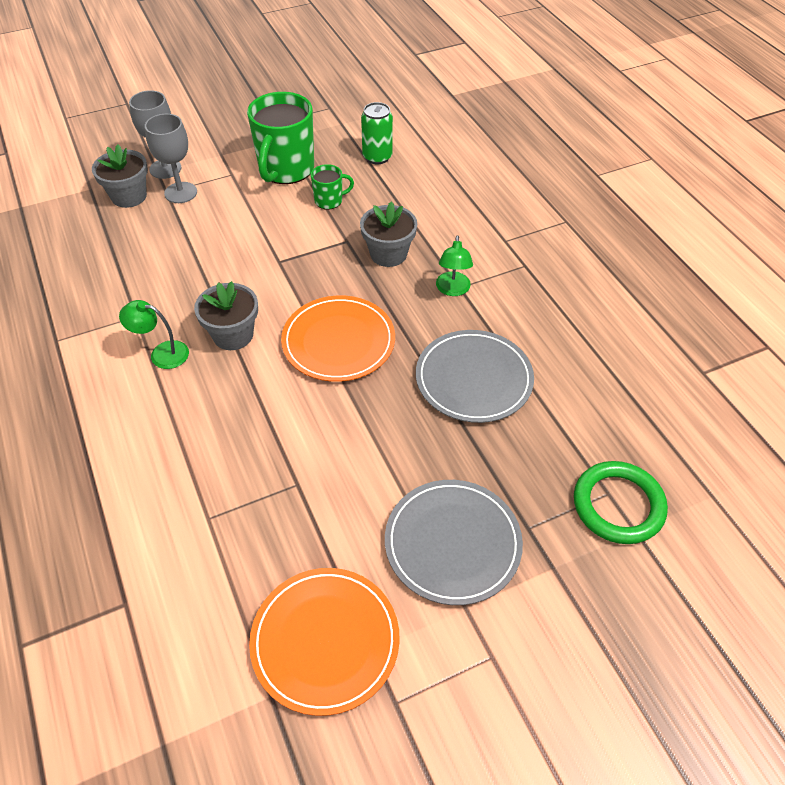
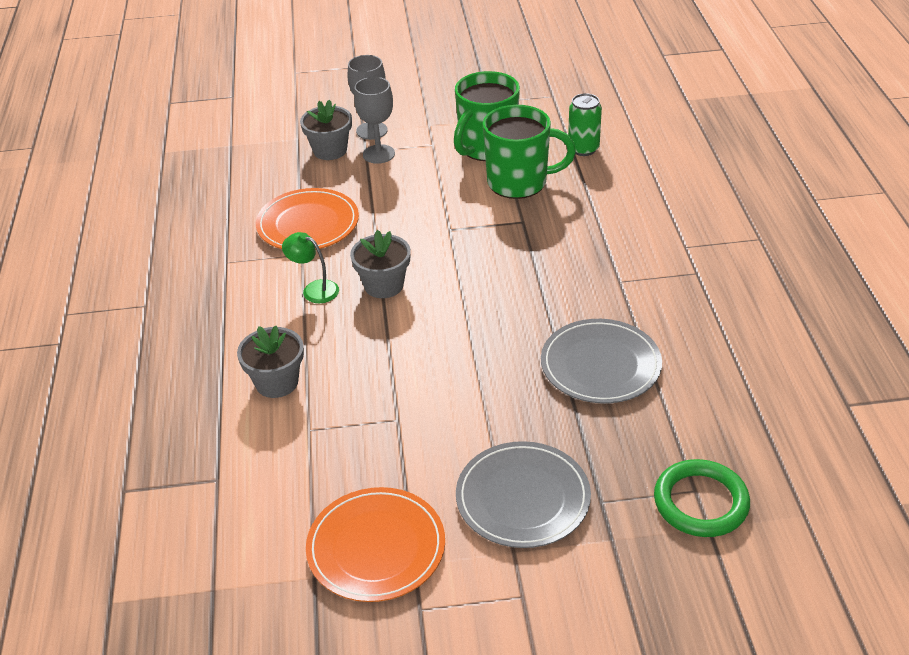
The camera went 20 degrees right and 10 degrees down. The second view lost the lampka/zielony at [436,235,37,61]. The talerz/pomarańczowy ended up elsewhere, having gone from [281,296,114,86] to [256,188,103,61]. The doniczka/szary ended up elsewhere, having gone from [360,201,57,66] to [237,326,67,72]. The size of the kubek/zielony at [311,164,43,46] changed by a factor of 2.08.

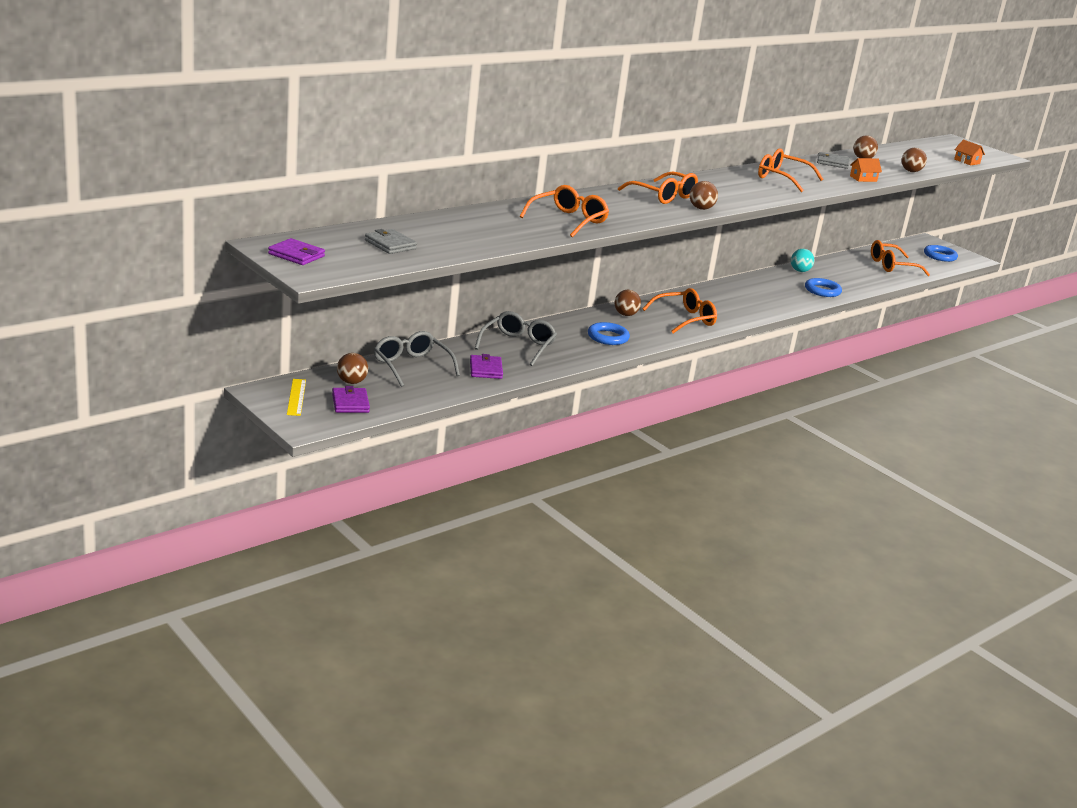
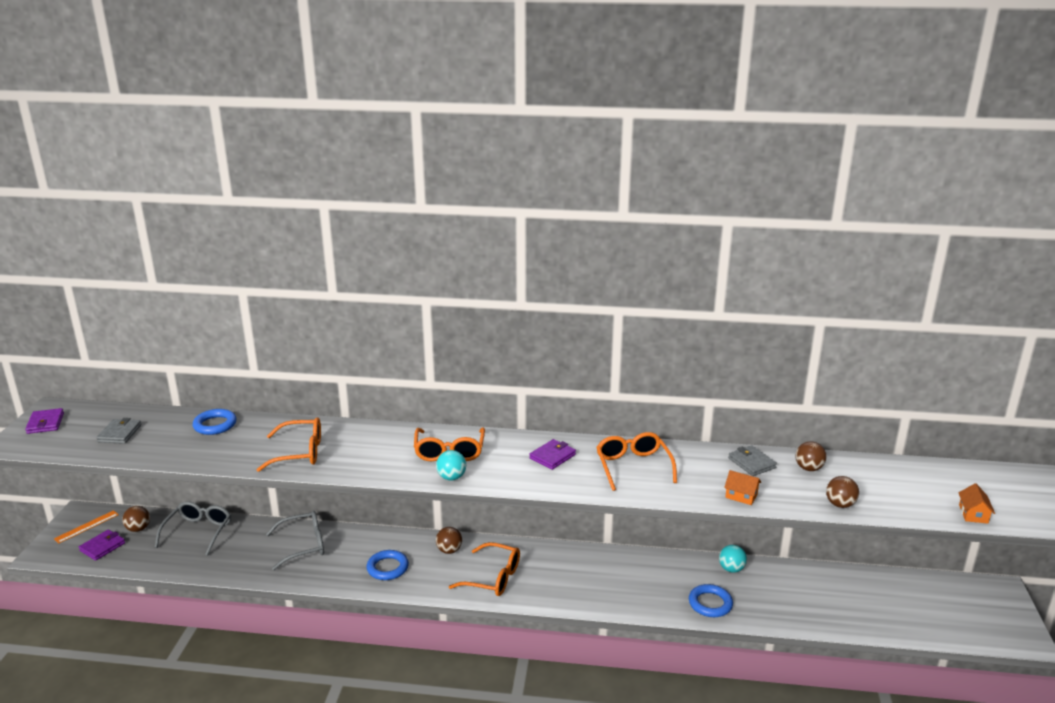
The camera went 50 degrees right and 0 degrees up. The second view lost the okulary/pomarańczowy at [871,240,59,36]. The portfel/fioletowy ended up elsewhere, having gone from [470,354,33,25] to [529,439,47,31]. The pierścień/niebieski ended up elsewhere, having gone from [924,245,34,17] to [193,409,43,26]. What was the linijka/żółty at [287,379,19,37] turned into the linijka/pomarańczowy at [54,510,65,34]. What was the piłka/brązowy at [690,181,28,29] turned into the piłka/turkusowy at [436,450,30,30].

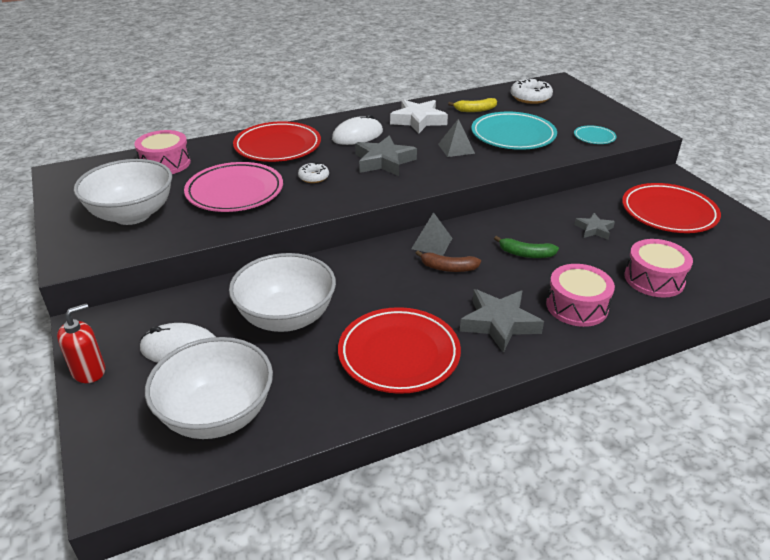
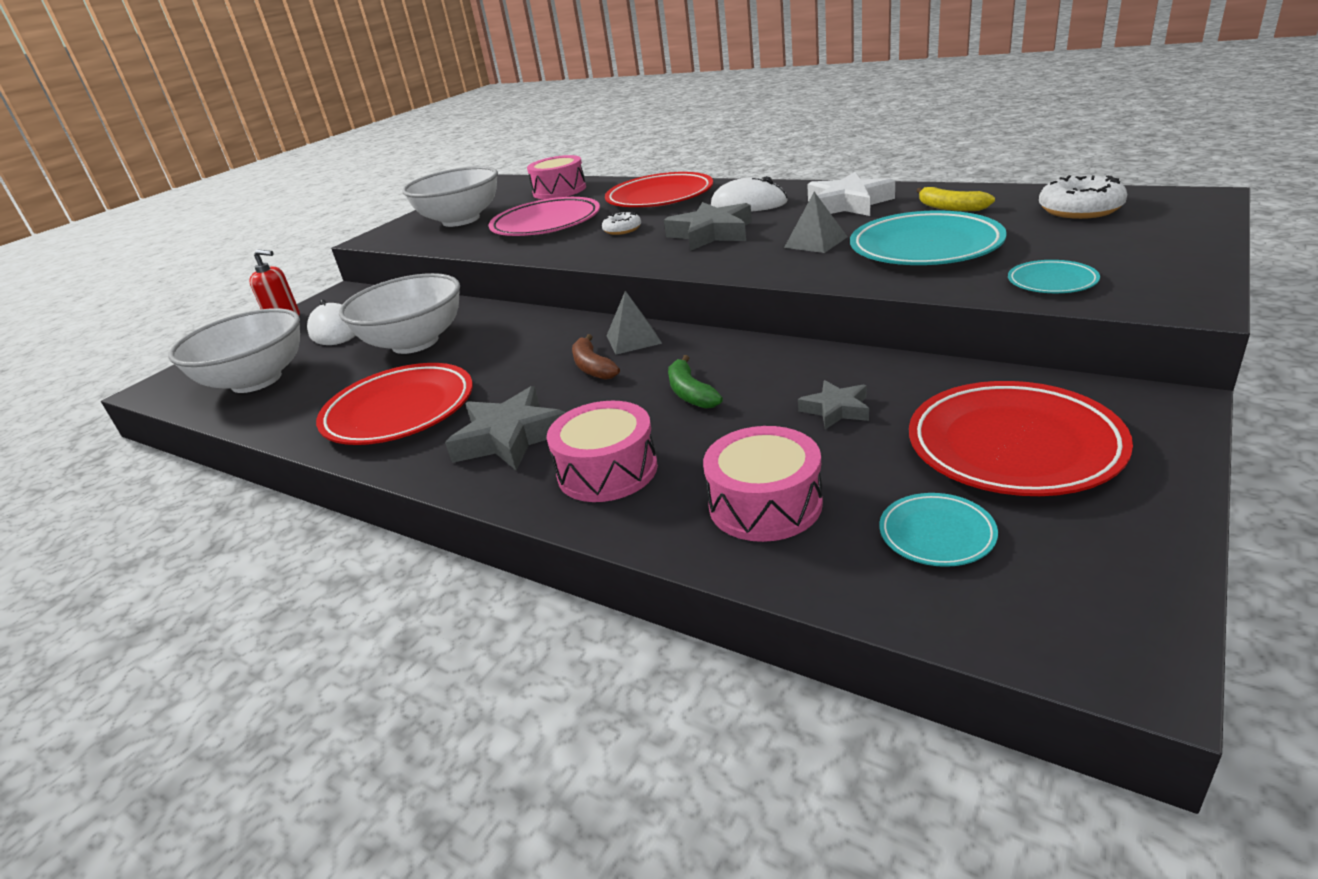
The camera went 60 degrees right and 5 degrees down. The second view gained the talerz/turkusowy at [879,493,119,74].

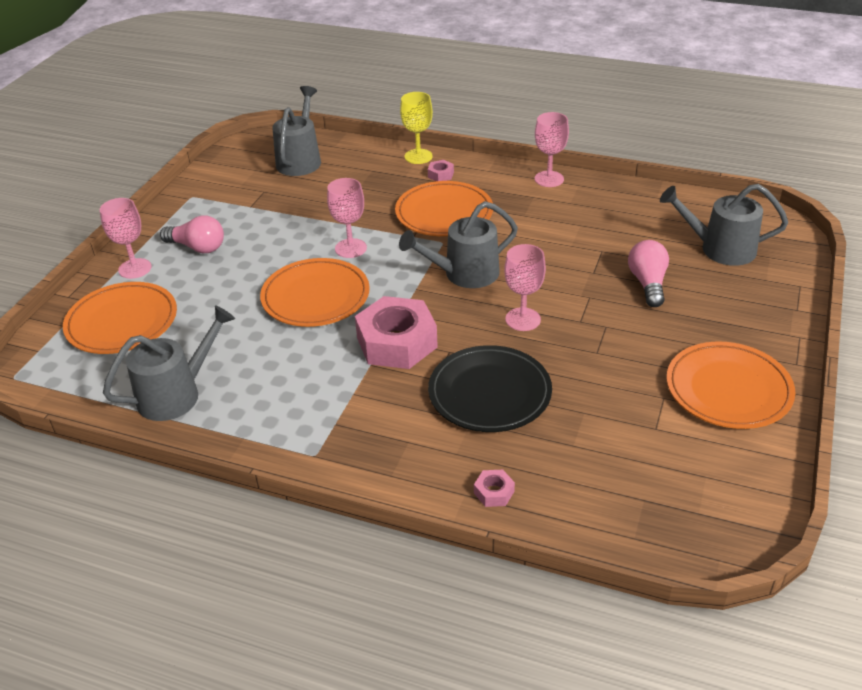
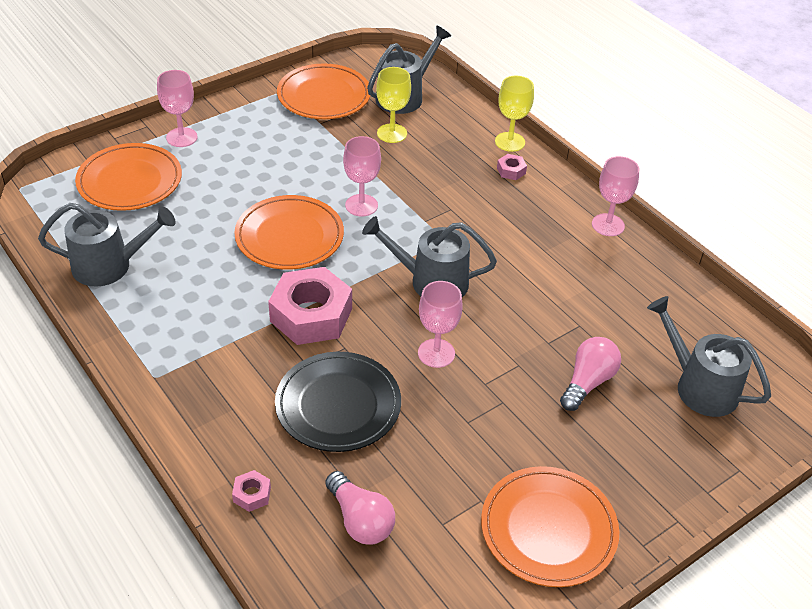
The camera went 30 degrees right and 5 degrees up. The second view gained the kielich/żółty at [376,67,35,76]. The żarówka/różowy ended up elsewhere, having gone from [160,215,64,38] to [325,471,70,74]. The talerz/pomarańczowy ended up elsewhere, having gone from [395,181,98,55] to [277,64,93,55].

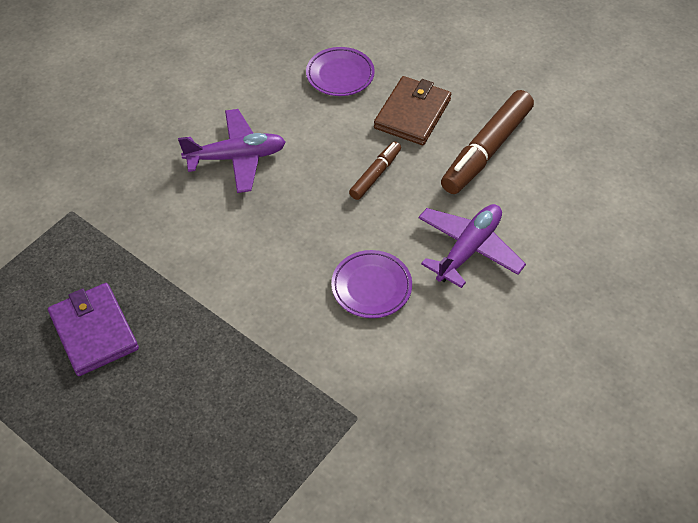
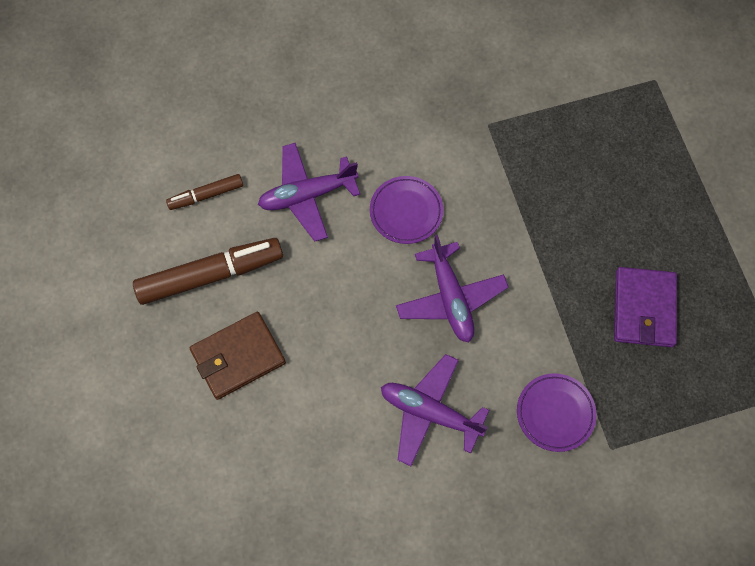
The camera went 145 degrees left and 15 degrees up. The second view gained the samolot/fioletowy at [396,234,113,109]. The talerz/fioletowy ended up elsewhere, having gone from [306,47,69,49] to [517,373,80,79]. The flamaster/brązowy ended up elsewhere, having gone from [349,141,52,59] to [166,174,77,36].

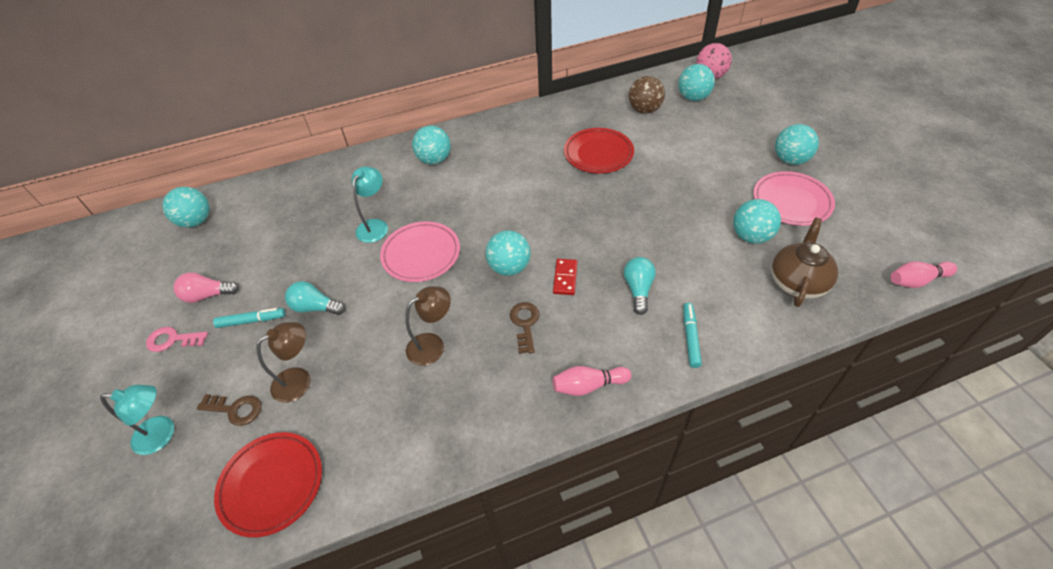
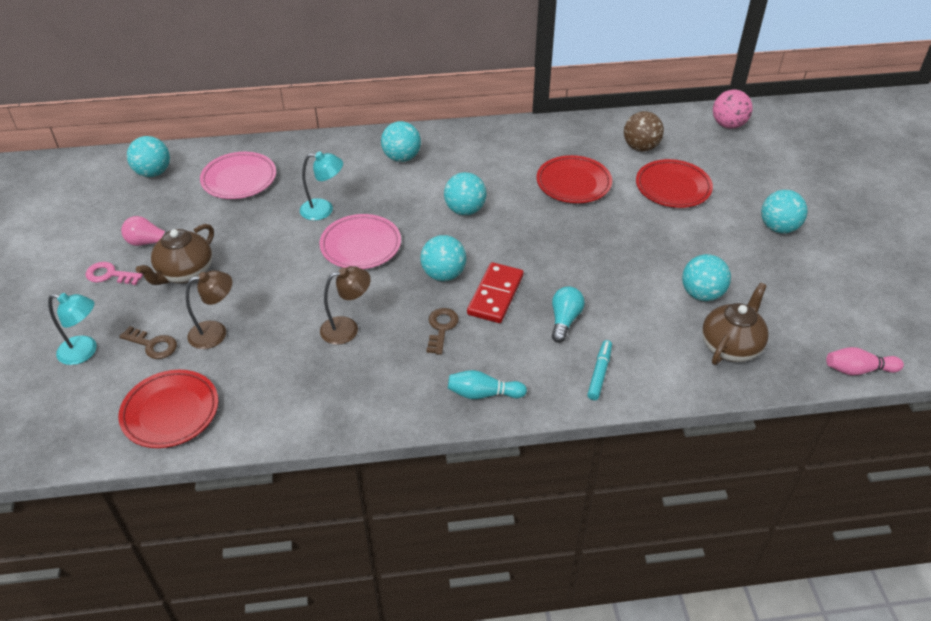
The camera went 10 degrees right and 5 degrees down. The second view lost the żarówka/turkusowy at [285,281,60,34]. The second view gained the talerz/czerwony at [636,159,77,49]. The piłka/turkusowy ended up elsewhere, having gone from [678,64,37,37] to [444,172,42,43]. The talerz/różowy ended up elsewhere, having gone from [753,171,82,55] to [200,152,76,47]. Where the flamaster/turkusowy stood at [213,308,72,20], the imbryk/brązowy came to stand at [136,224,78,61]. What was the kręgiel/różowy at [553,366,78,30] turned into the kręgiel/turkusowy at [448,370,79,29]. The lampka/turkusowy at [351,166,37,77] ended up facing another way, 60 degrees clockwise from before. The size of the kostka domina/czerwony at [553,259,24,36] changed by a factor of 1.65.

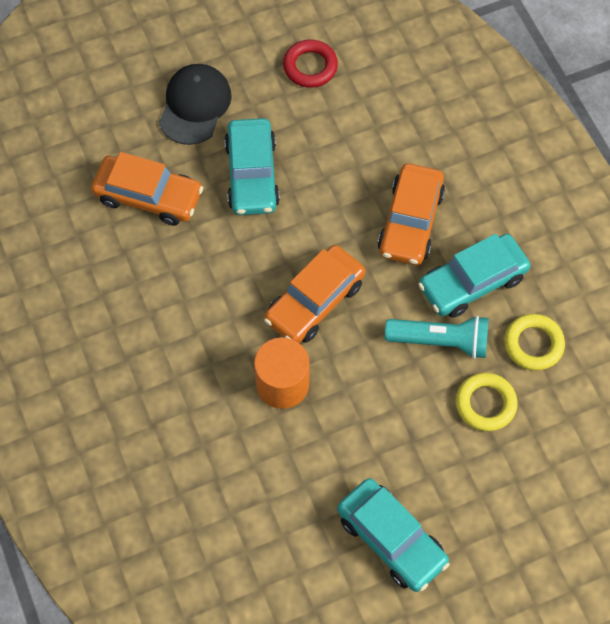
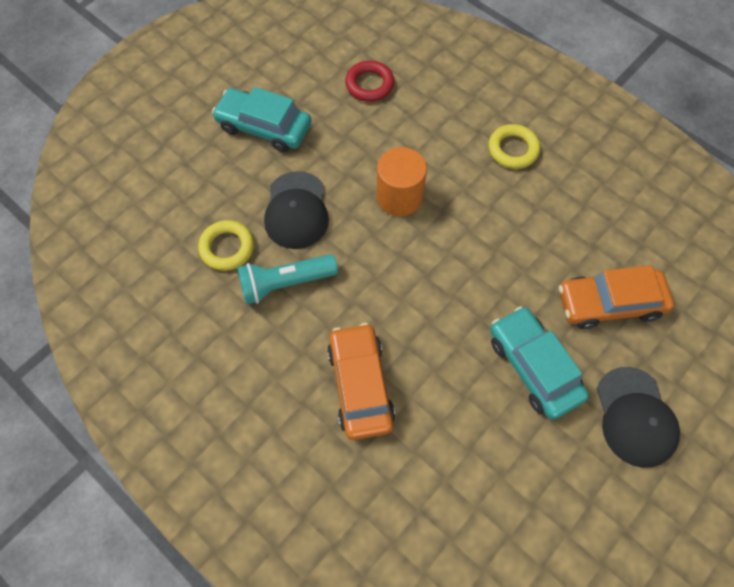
The camera went 155 degrees right and 0 degrees up. The second view lost the samochód/pomarańczowy at [264,245,101,98]. The second view lost the samochód/turkusowy at [418,234,113,84]. The second view gained the czapka/czarny at [264,171,65,78]. The pierścień/czerwony ended up elsewhere, having gone from [283,39,55,49] to [345,61,49,41]. The pierścień/żółty ended up elsewhere, having gone from [504,314,61,57] to [488,124,52,45].

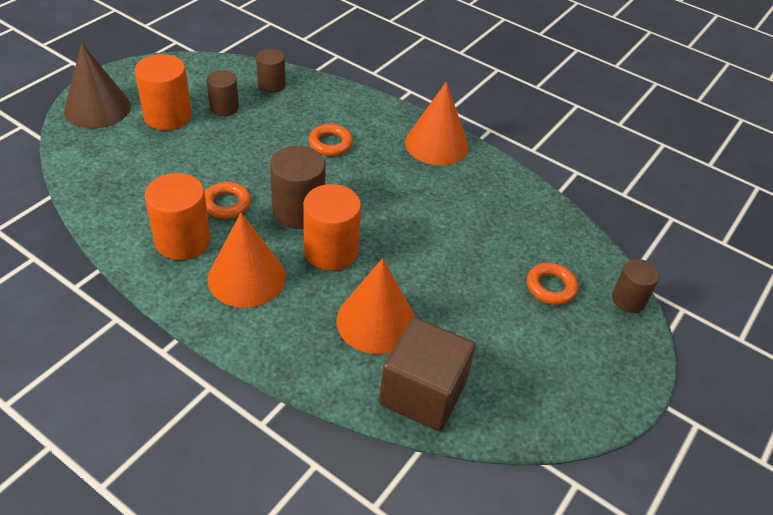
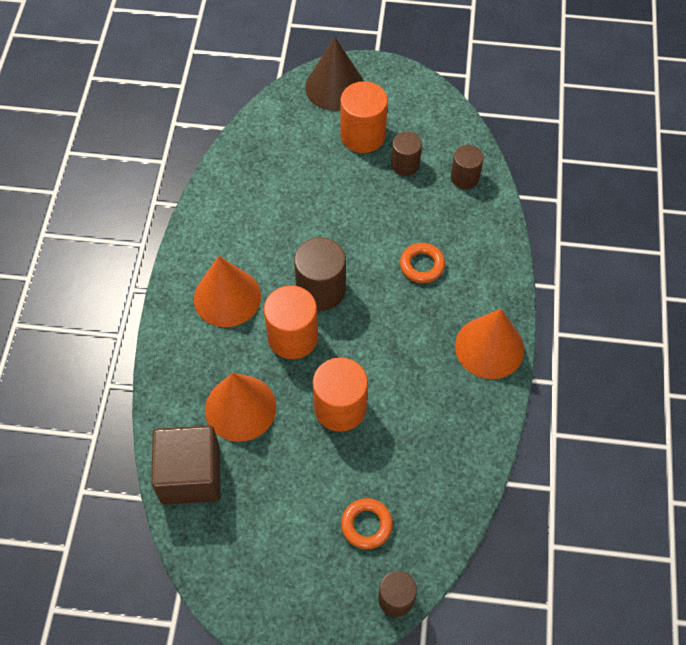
The camera went 65 degrees right and 15 degrees up. The second view lost the pierścień/pomarańczowy at [205,182,46,37]. The walec/pomarańczowy ended up elsewhere, having gone from [145,173,66,87] to [313,357,55,75].

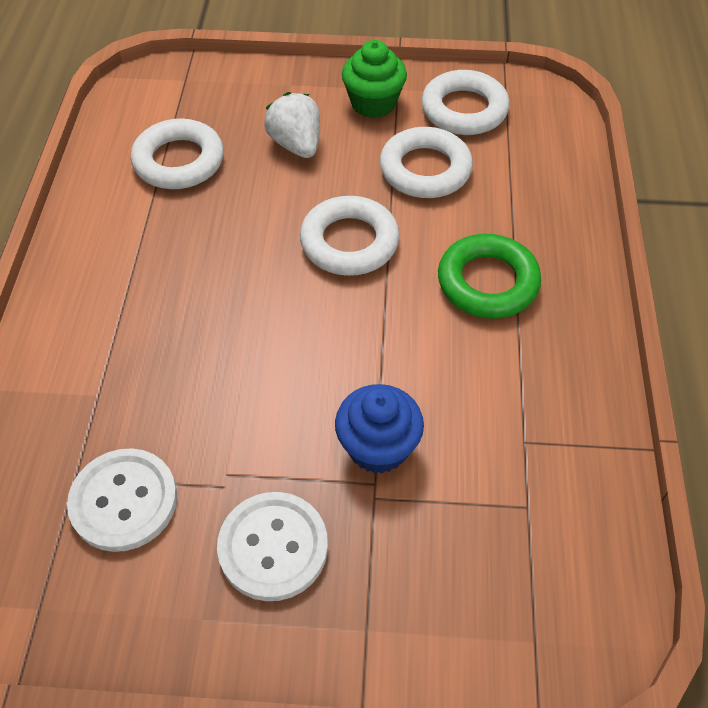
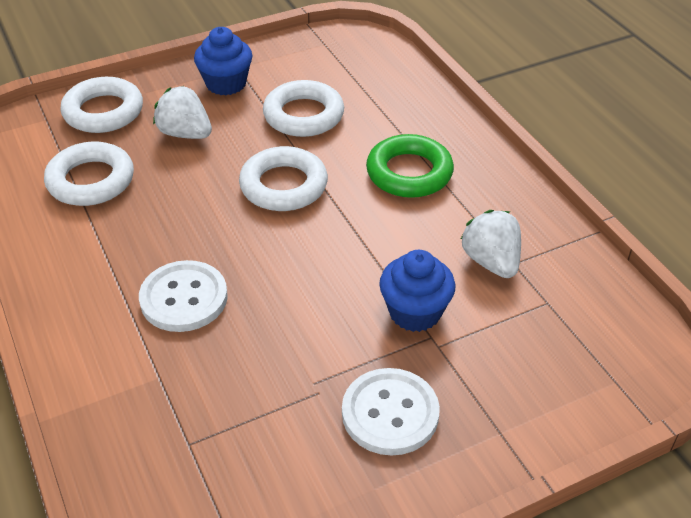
The camera went 30 degrees left and 10 degrees down. The second view gained the truskawka/biały at [460,210,61,68]. The guzik/biały ended up elsewhere, having gone from [67,448,110,104] to [139,260,89,72]. The pierścień/biały ended up elsewhere, having gone from [422,70,88,65] to [60,77,83,56]. What was the muffinka/zielony at [342,40,65,78] turned into the muffinka/niebieski at [194,27,58,68].

